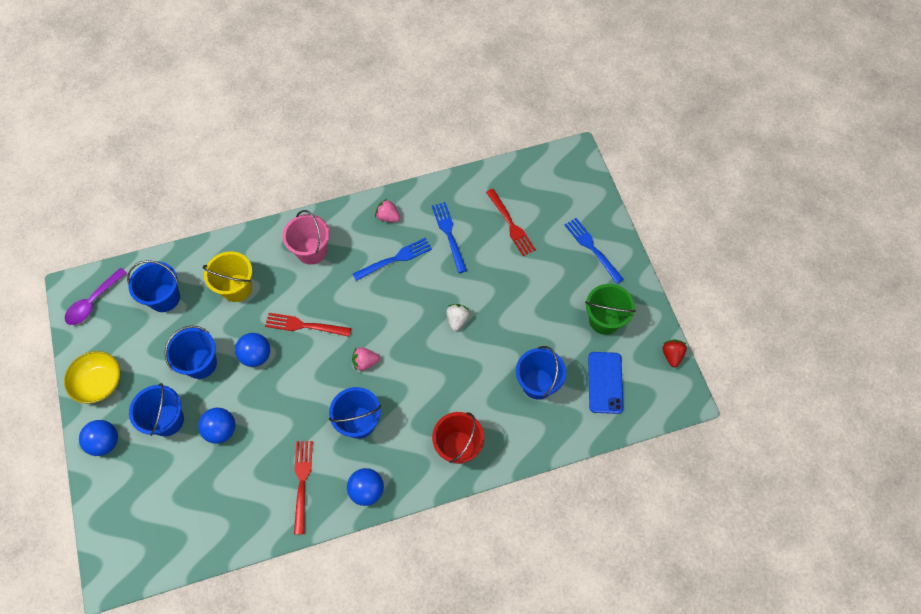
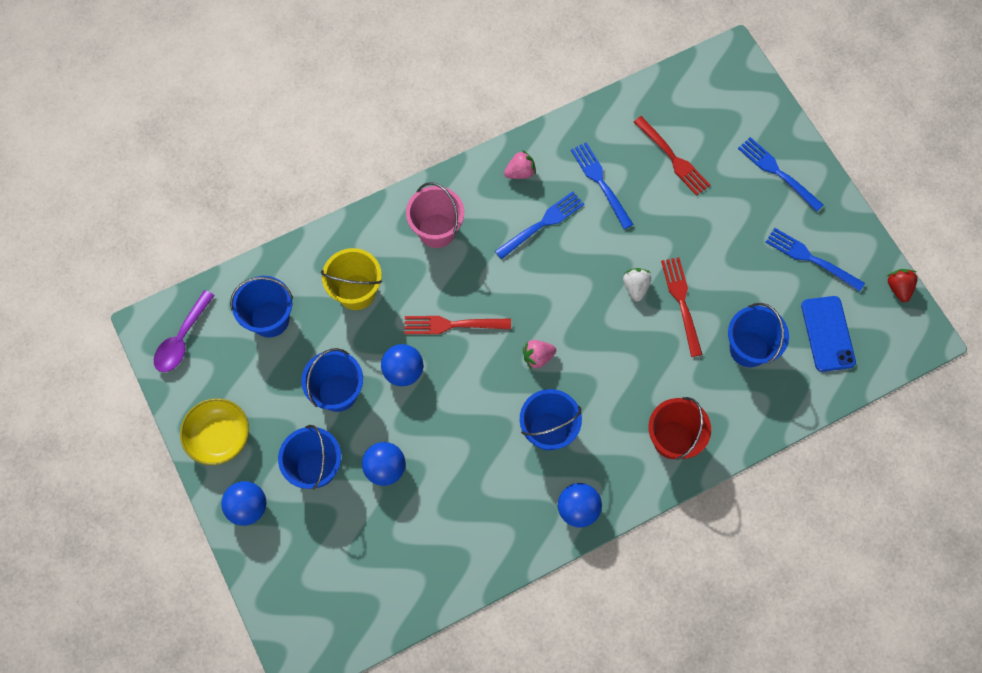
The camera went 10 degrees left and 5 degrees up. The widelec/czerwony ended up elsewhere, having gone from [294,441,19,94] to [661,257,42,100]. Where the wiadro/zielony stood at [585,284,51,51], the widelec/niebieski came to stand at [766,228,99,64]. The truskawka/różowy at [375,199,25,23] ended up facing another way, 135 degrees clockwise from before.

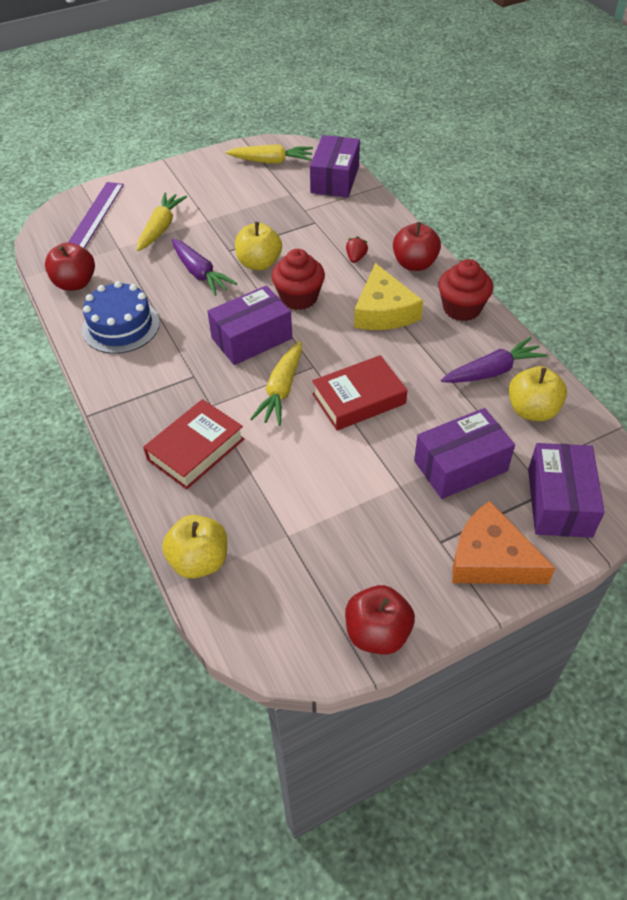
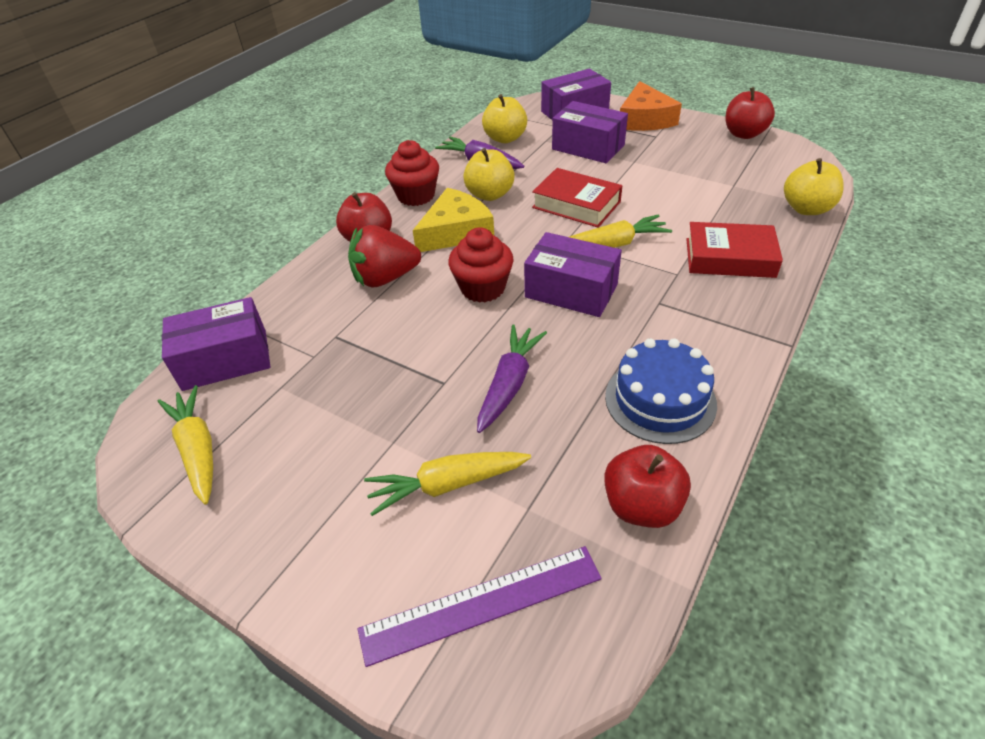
The camera went 120 degrees left and 5 degrees down. The jabłko/żółty ended up elsewhere, having gone from [235,222,47,48] to [463,148,52,53]. The size of the truskawka/czerwony at [346,236,22,27] changed by a factor of 2.20.

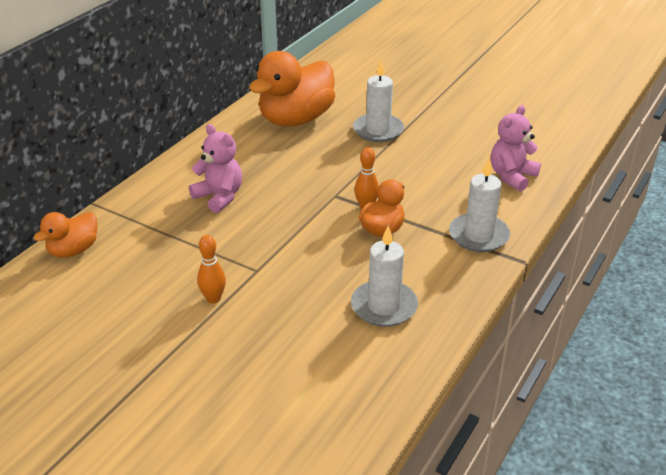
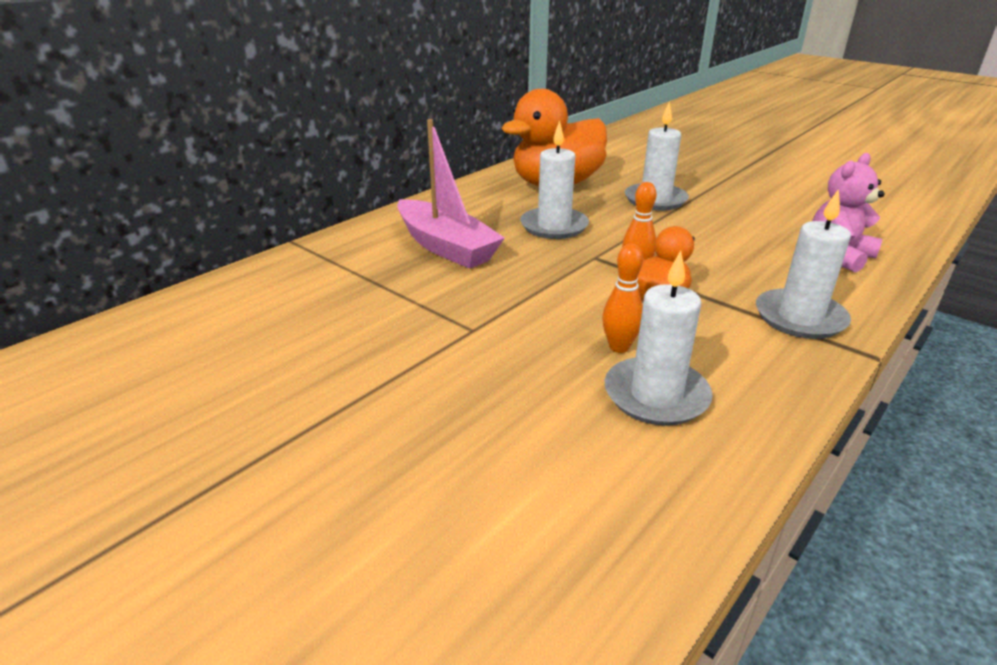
The camera went 10 degrees right and 5 degrees down. The second view lost the kaczka/pomarańczowy at [33,212,64,46]. The second view gained the świeca/biały at [520,120,69,119]. The kręgiel/pomarańczowy ended up elsewhere, having gone from [197,235,29,69] to [602,244,41,109]. Where the miś/różowy stood at [189,124,53,89], the łódka/różowy came to stand at [397,119,108,150].

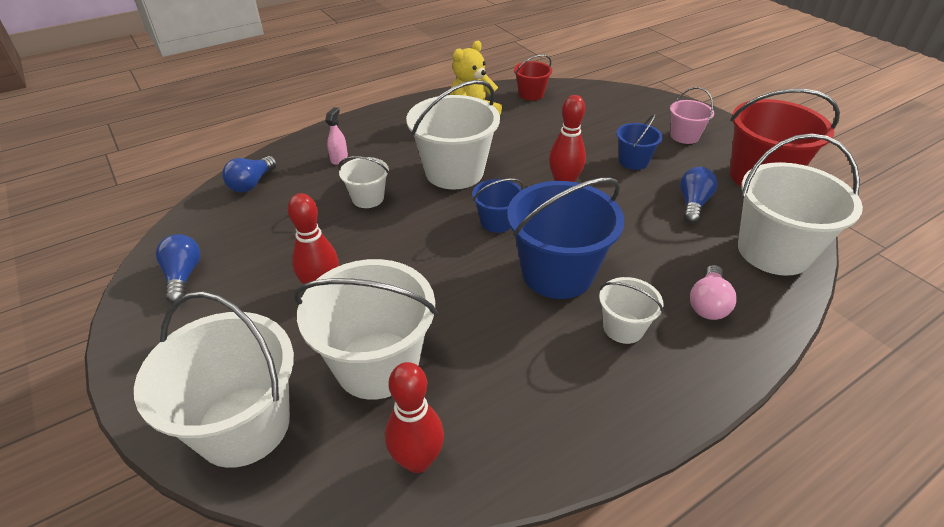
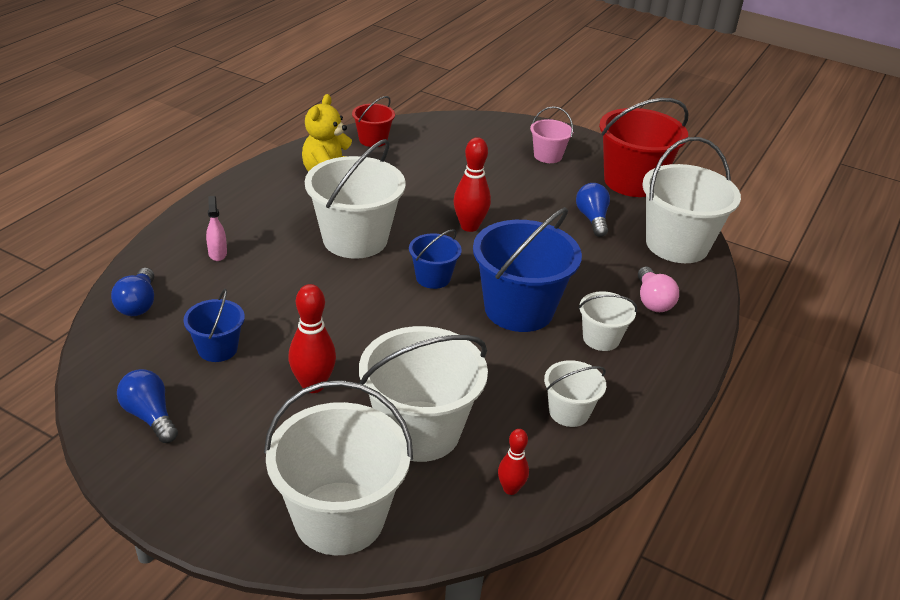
The camera went 30 degrees left and 5 degrees down. The wiadro/biały ended up elsewhere, having gone from [338,156,51,52] to [544,360,62,67]. The wiadro/niebieski ended up elsewhere, having gone from [616,114,47,56] to [183,289,62,73]. The size of the kręgiel/czerwony at [385,362,59,111] changed by a factor of 0.60.

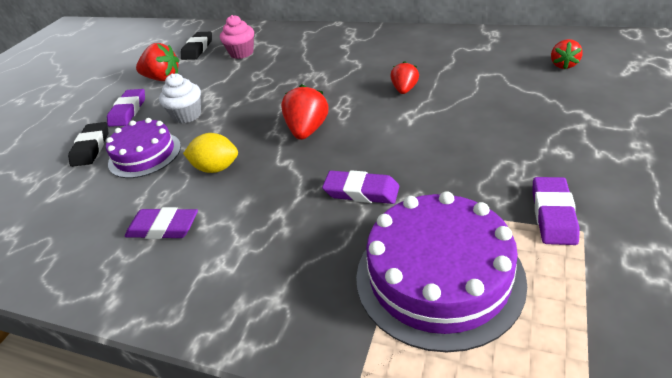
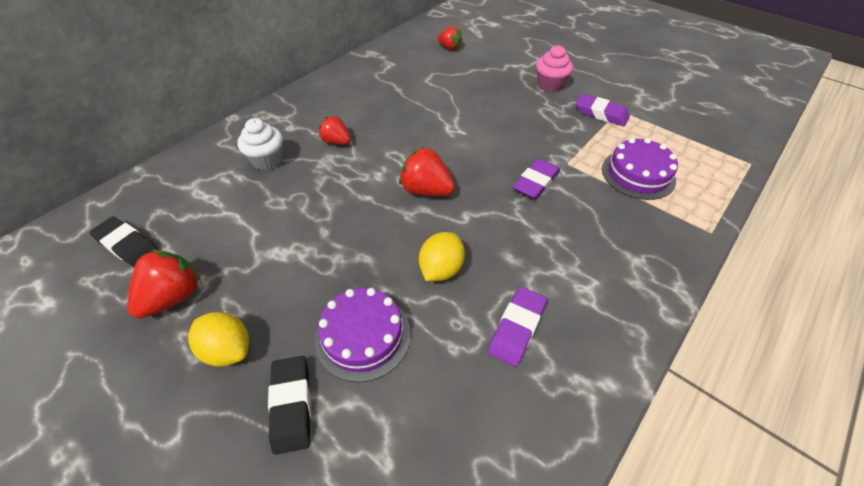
The camera went 75 degrees left and 10 degrees up. The muffinka/biały ended up elsewhere, having gone from [159,73,42,51] to [237,118,46,52]. The muffinka/różowy ended up elsewhere, having gone from [220,15,34,44] to [536,45,37,47]. The truskawka/czerwony ended up elsewhere, having gone from [390,61,29,33] to [319,116,32,29]. Where the gumka do mazania/fioletowy stood at [107,89,38,38], the cytryna/żółty came to stand at [188,312,61,55]. The gumka do mazania/czarny at [68,122,40,45] ended up facing another way, 60 degrees clockwise from before. The size of the tort/fioletowy at [356,191,171,161] changed by a factor of 0.64.

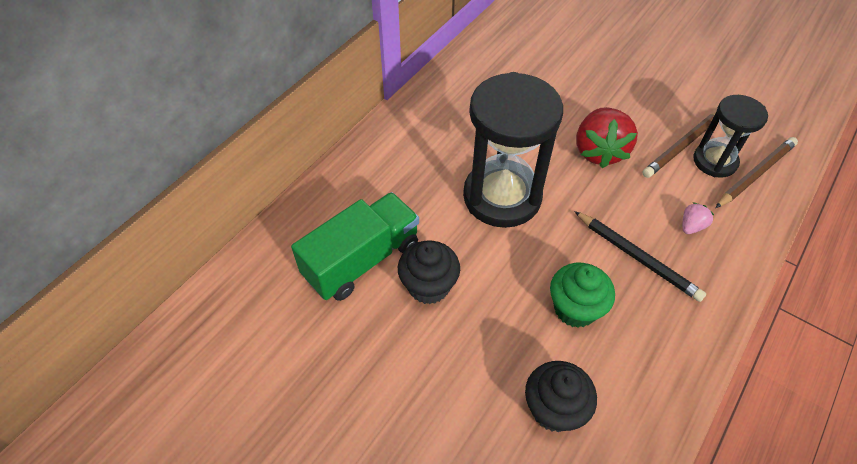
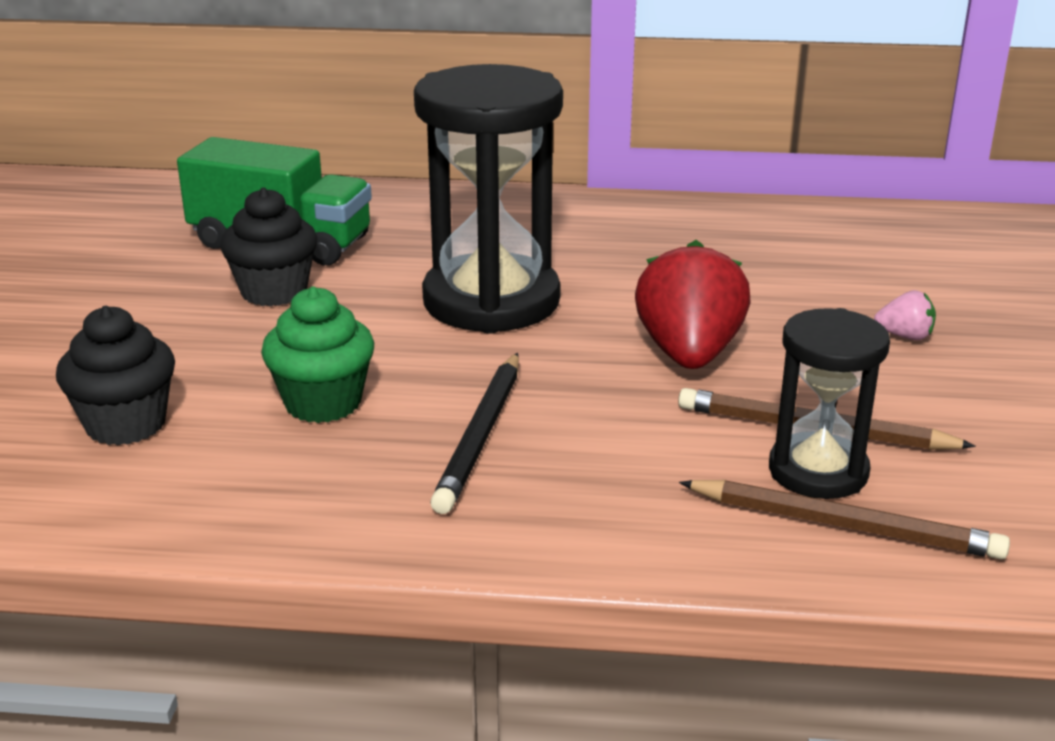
The camera went 60 degrees right and 25 degrees down. The truskawka/różowy ended up elsewhere, having gone from [682,202,32,32] to [874,290,62,50]. The truskawka/czerwony at [576,107,62,61] ended up facing another way, 120 degrees clockwise from before.

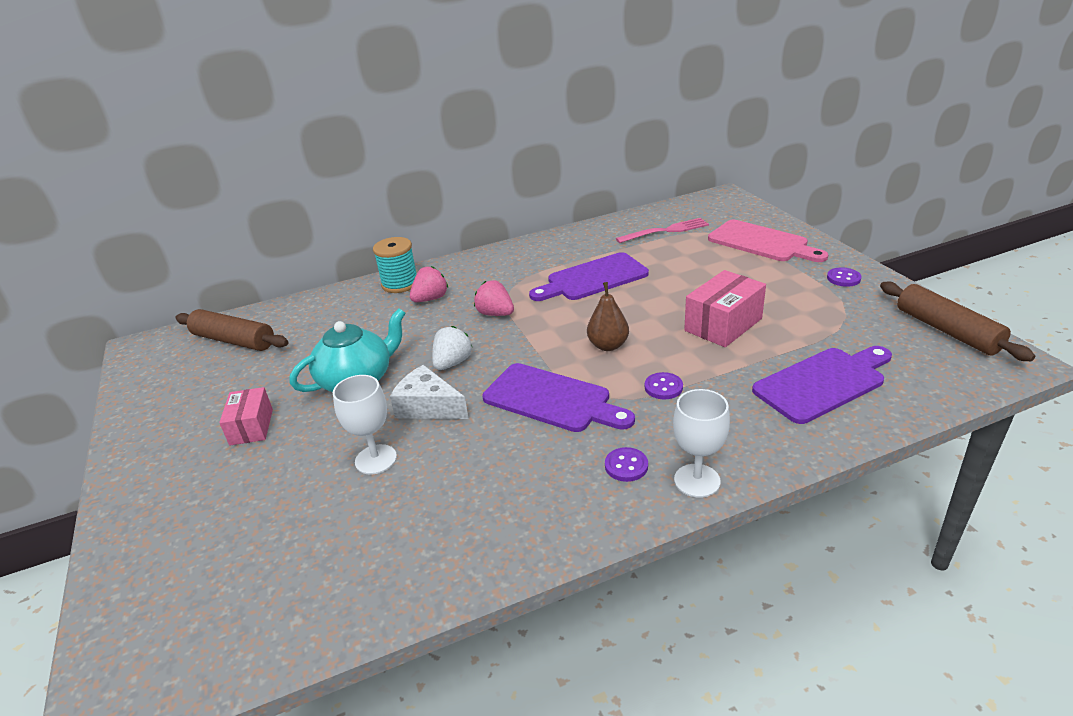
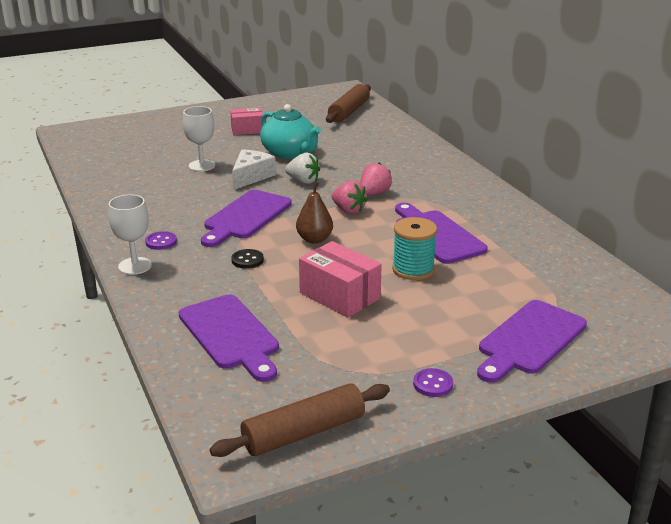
The camera went 85 degrees right and 5 degrees down. The second view lost the widelec/różowy at [616,218,93,25]. The szpulka/turkusowy ended up elsewhere, having gone from [373,237,44,56] to [392,217,45,63]. The truskawka/różowy ended up elsewhere, having gone from [410,266,38,36] to [332,181,36,33]. What was the guzik/fioletowy at [645,372,38,27] turned into the guzik/czarny at [231,249,33,20]. What was the deska do krojenia/różowy at [708,220,120,42] turned into the deska do krojenia/fioletowy at [477,300,110,83].

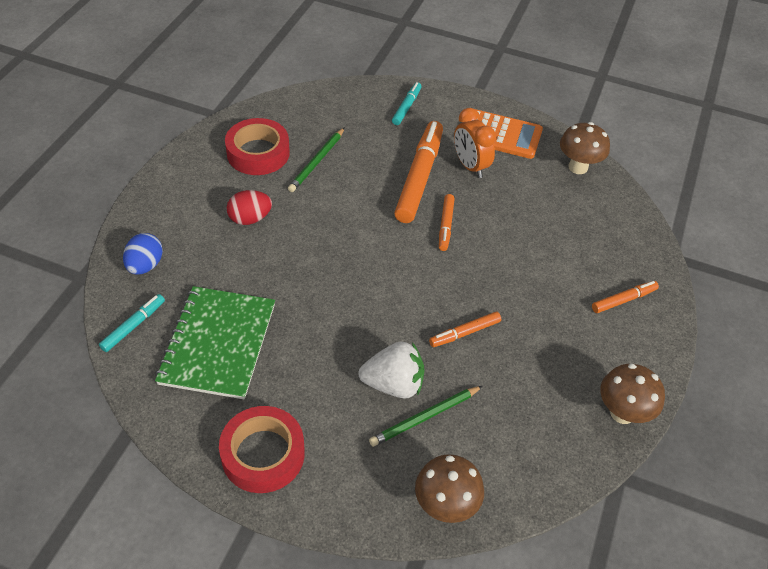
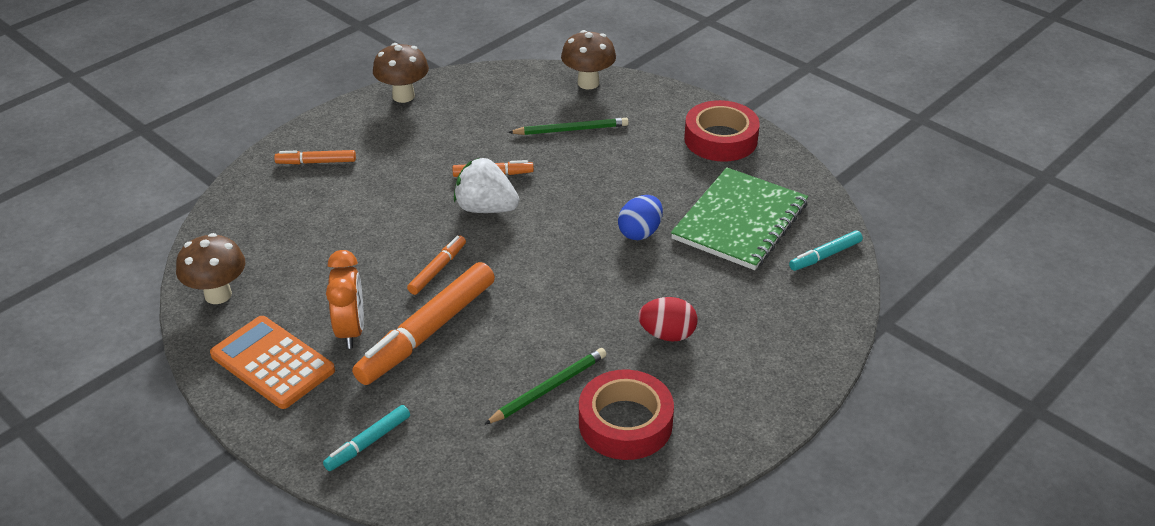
The camera went 155 degrees left and 10 degrees down. The jajko/niebieski ended up elsewhere, having gone from [123,233,40,41] to [618,195,45,45]. The truskawka/biały ended up elsewhere, having gone from [358,342,67,57] to [454,158,65,55].

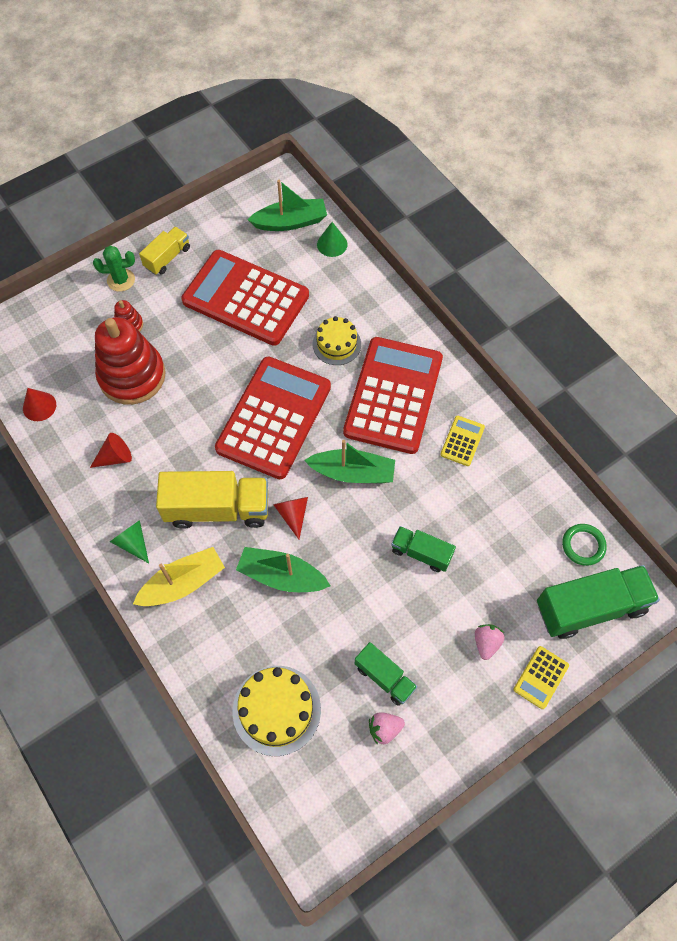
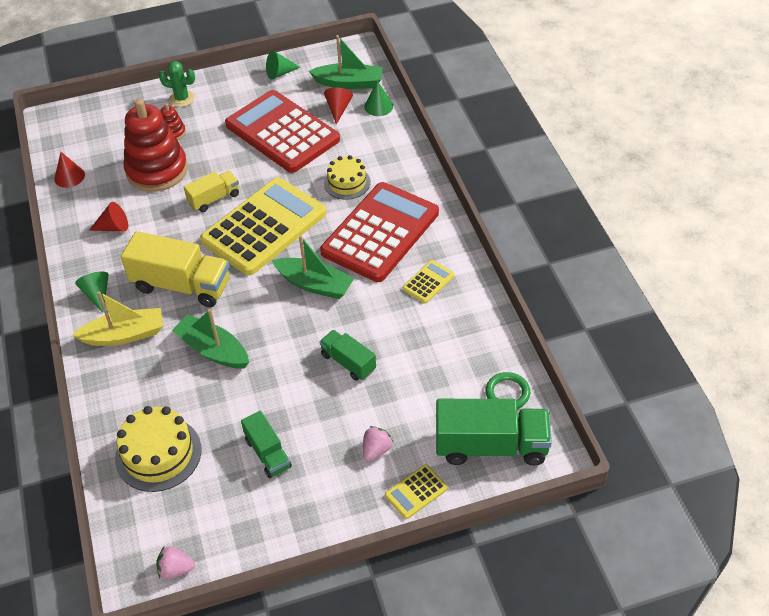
The camera went 20 degrees right and 15 degrees down. The second view gained the stożek/zielony at [266,51,34,29]. The ciężarówka/żółty ended up elsewhere, having gone from [139,227,51,48] to [184,171,55,41]. The stożek/czerwony ended up elsewhere, having gone from [273,497,35,42] to [324,87,29,37]. The truskawka/różowy ended up elsewhere, having gone from [369,712,36,33] to [156,546,39,33]. What was the kalkulator/czerwony at [215,356,116,123] turned into the kalkulator/żółty at [200,178,126,98].

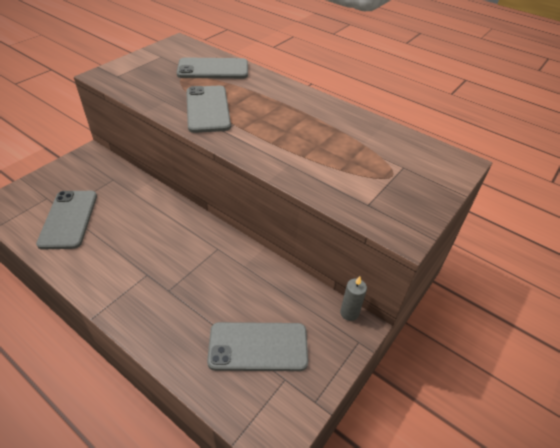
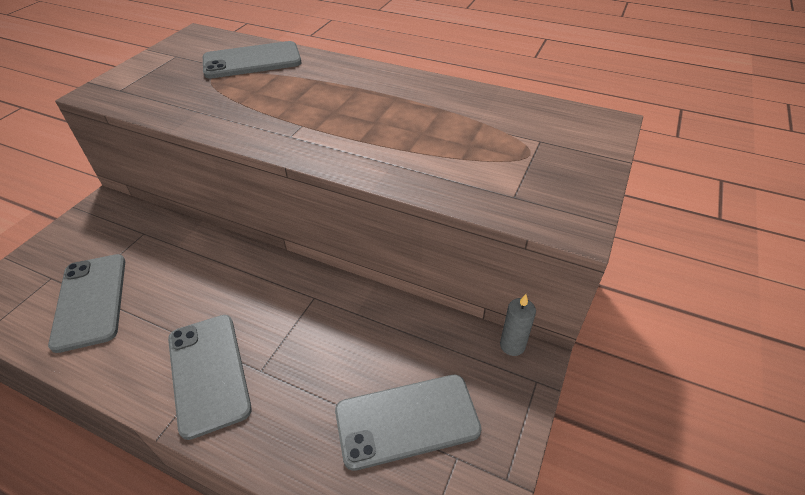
The camera went 10 degrees left and 0 degrees up. The telefon/szary ended up elsewhere, having gone from [186,86,45,47] to [168,315,84,125].

